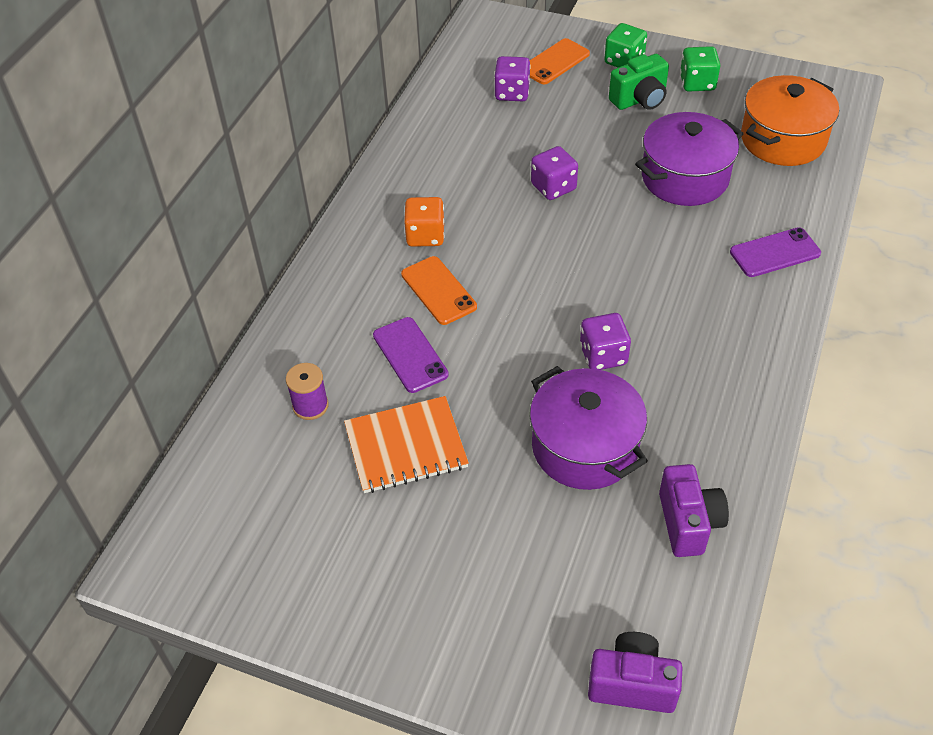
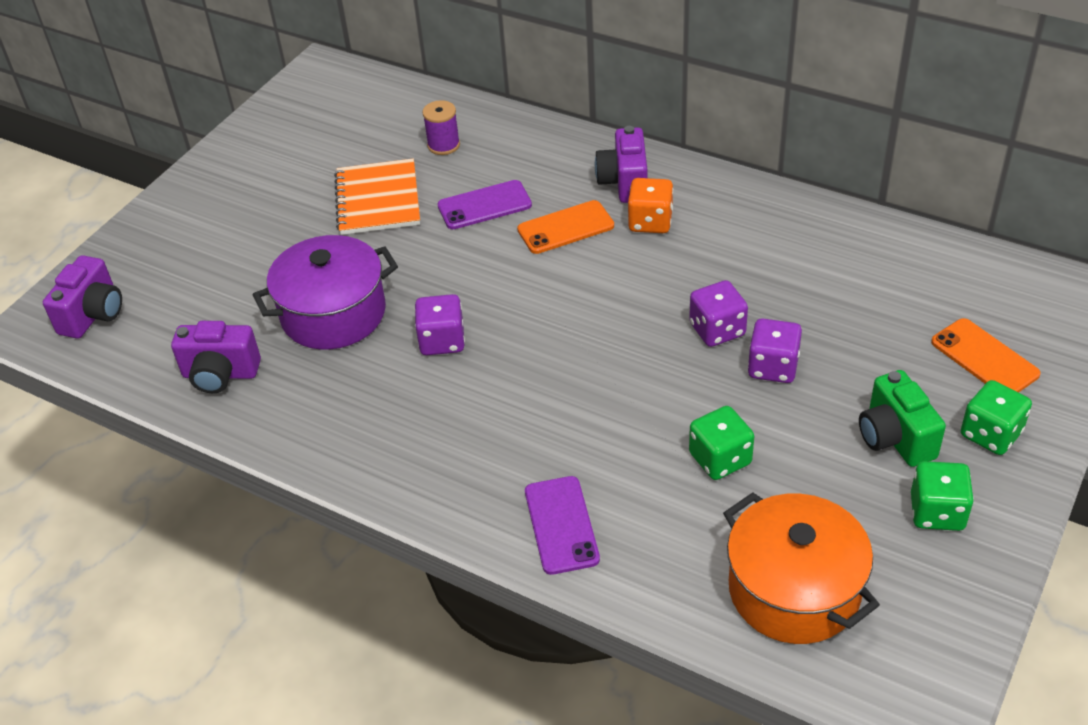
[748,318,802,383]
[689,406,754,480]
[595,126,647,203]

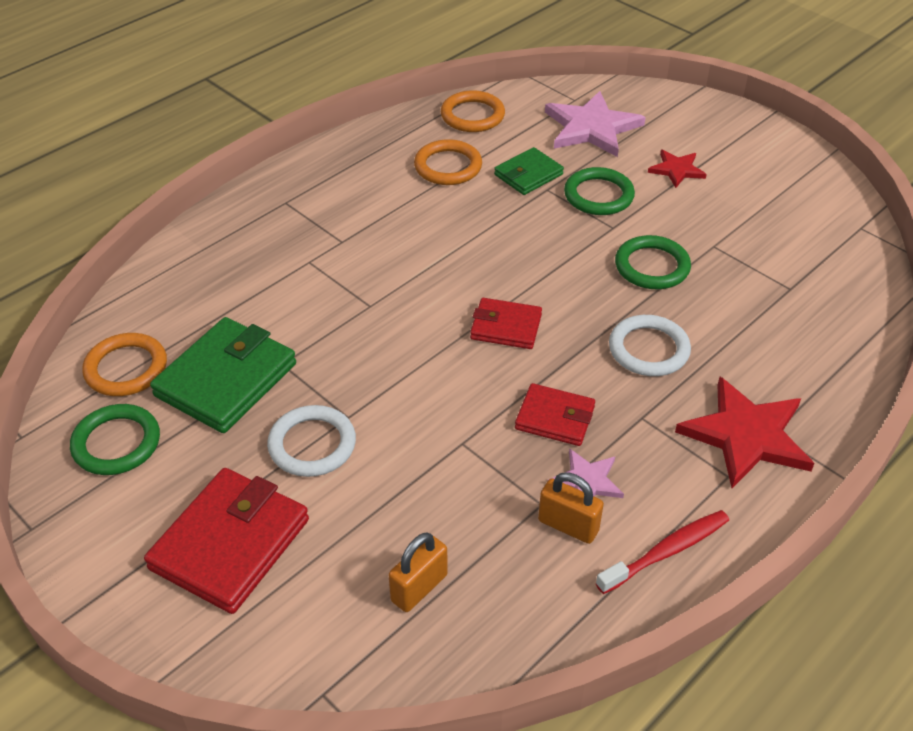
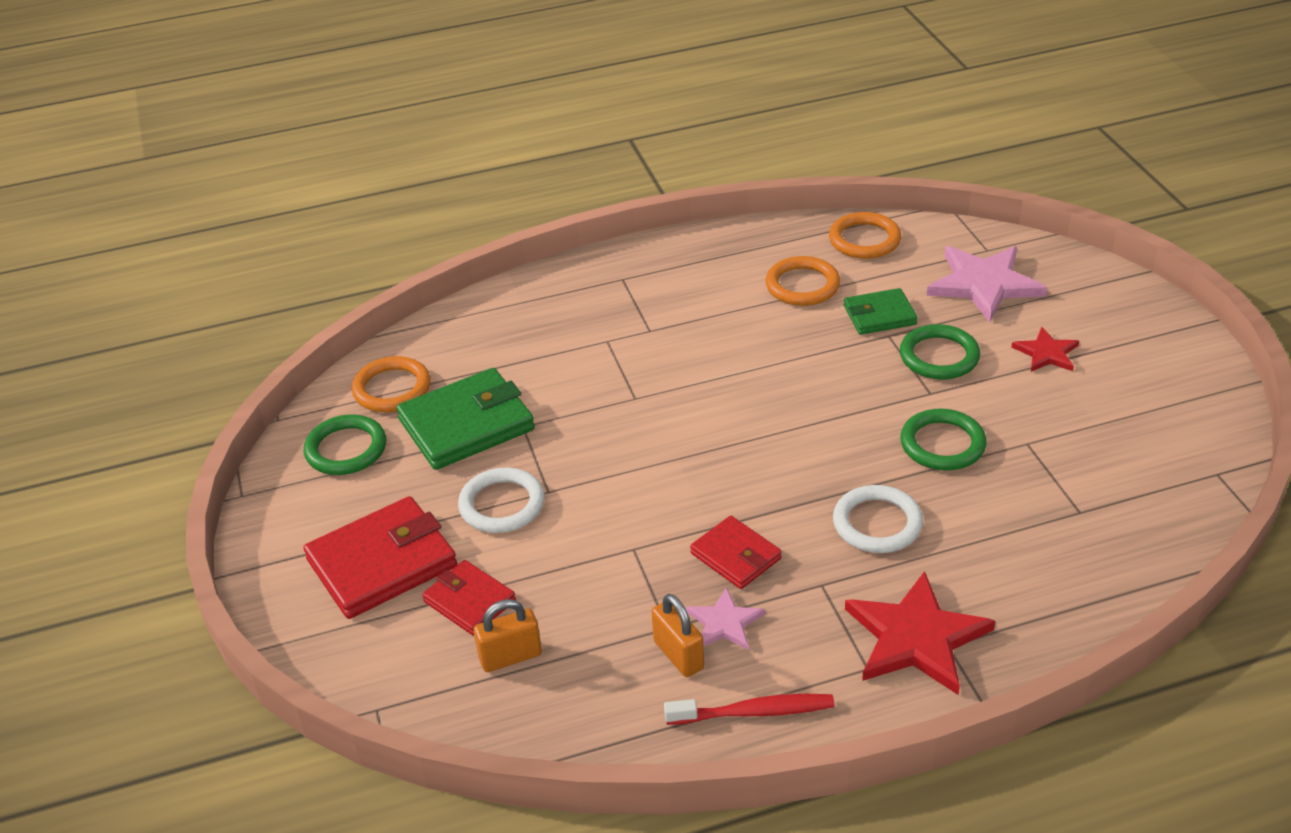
[422,560,516,636]

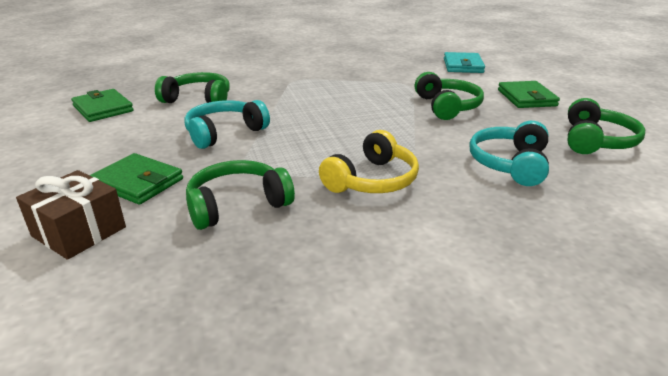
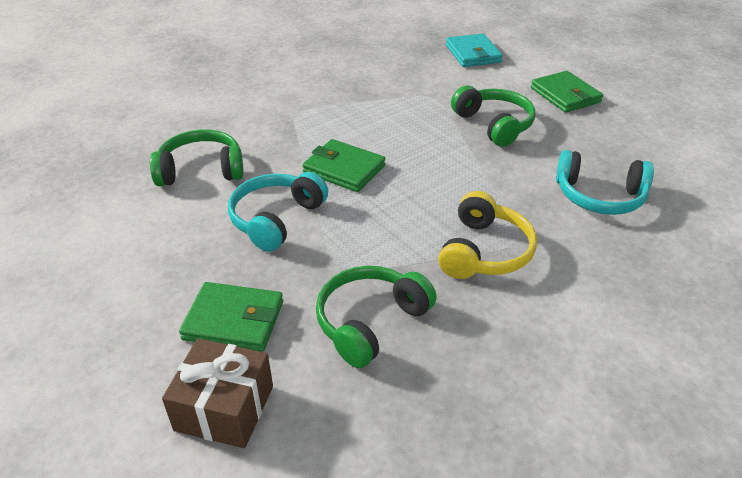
[302,139,385,192]
[556,150,654,215]
[567,98,645,154] (first image)

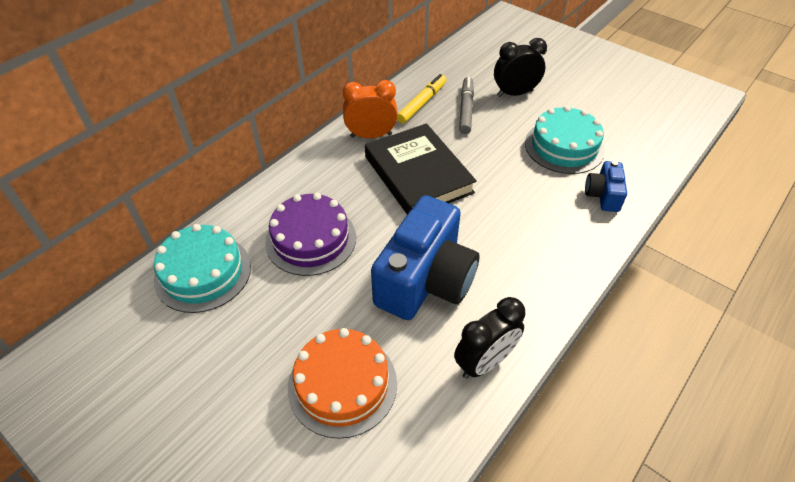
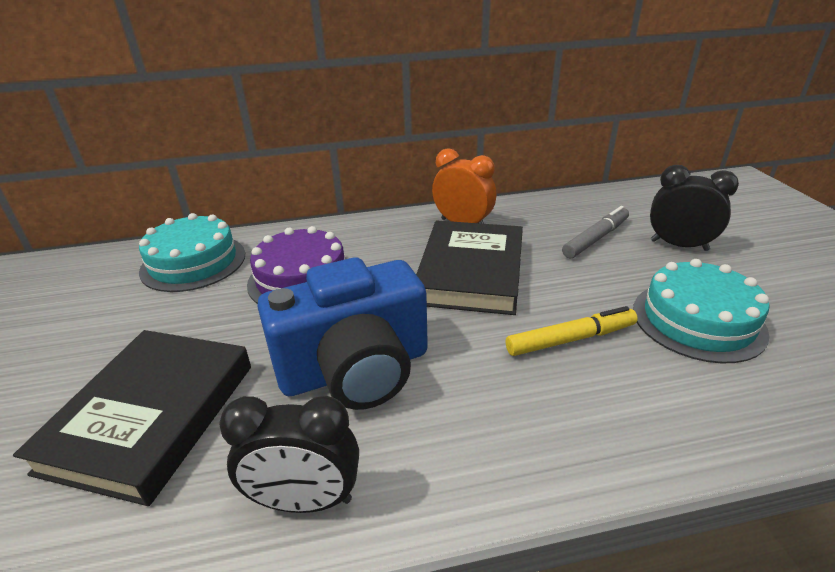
[13,330,251,506]
[506,306,638,356]
[585,160,627,212] (first image)

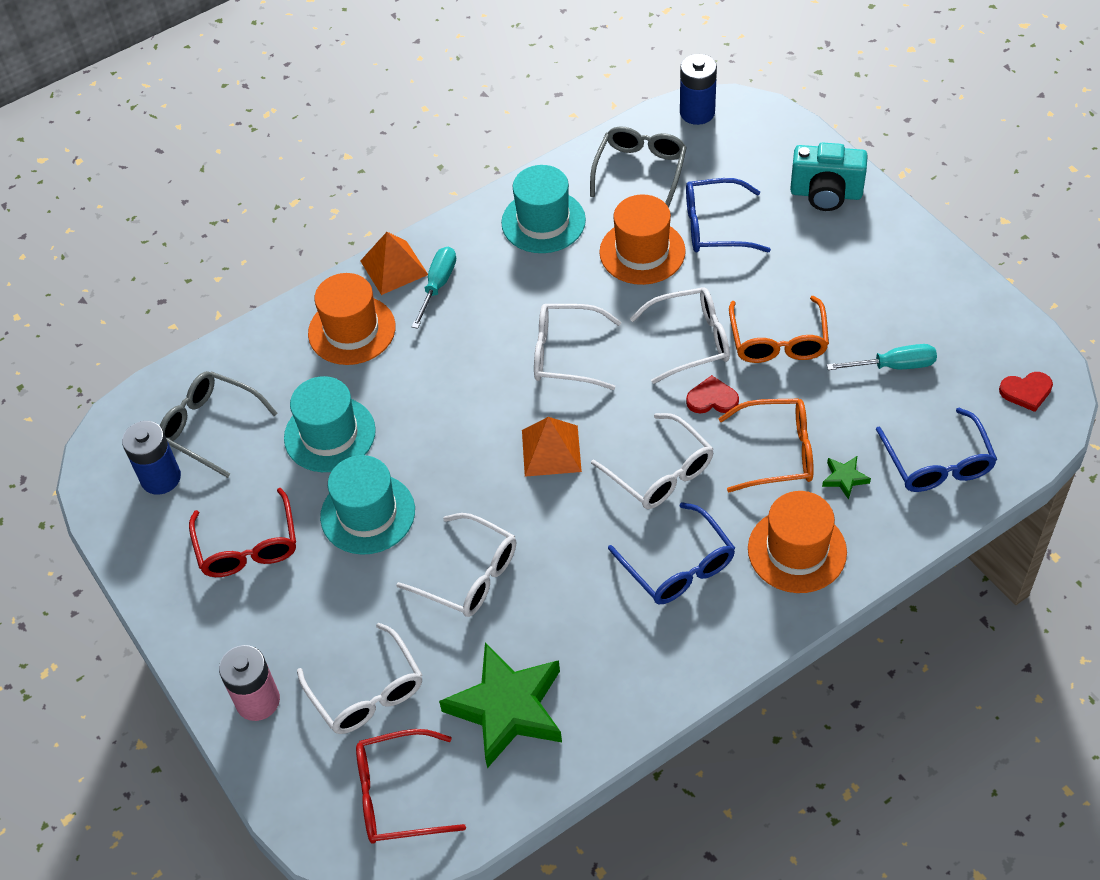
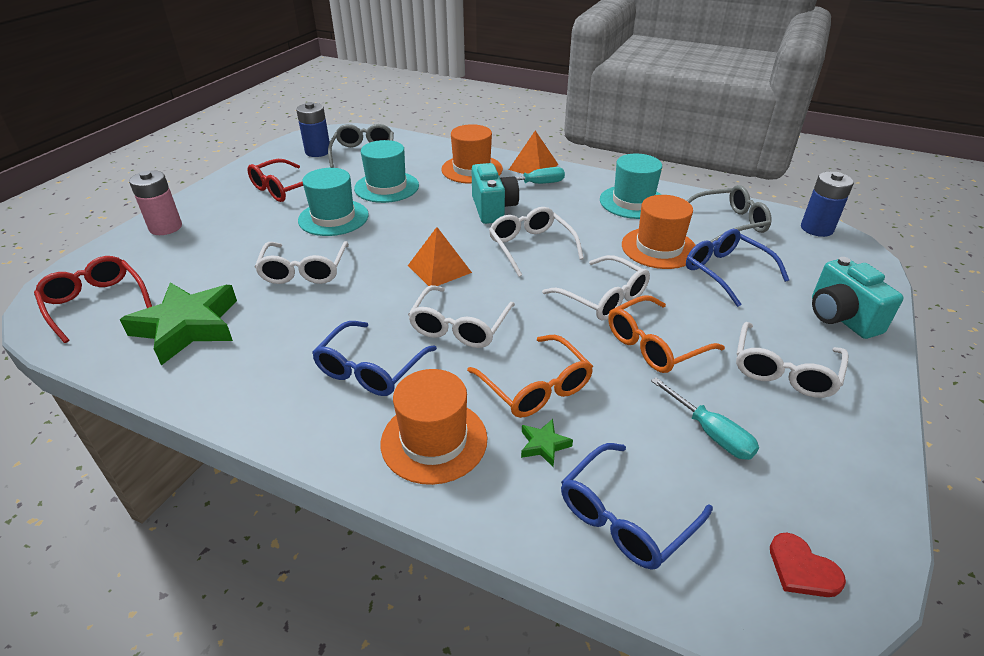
[736,322,848,398]
[686,375,739,413] (first image)
[472,163,519,224]

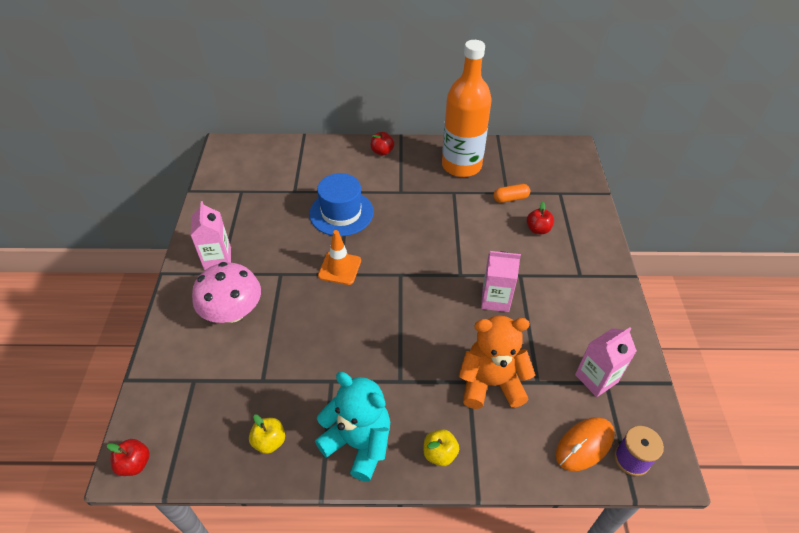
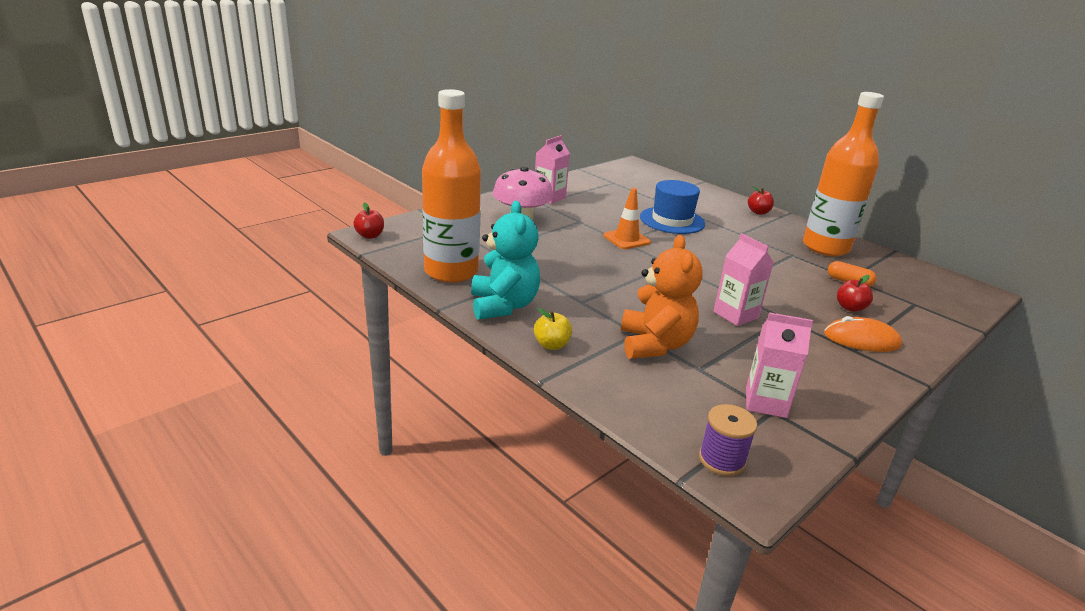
[422,89,481,283]
[621,235,703,359]
[824,316,902,352]

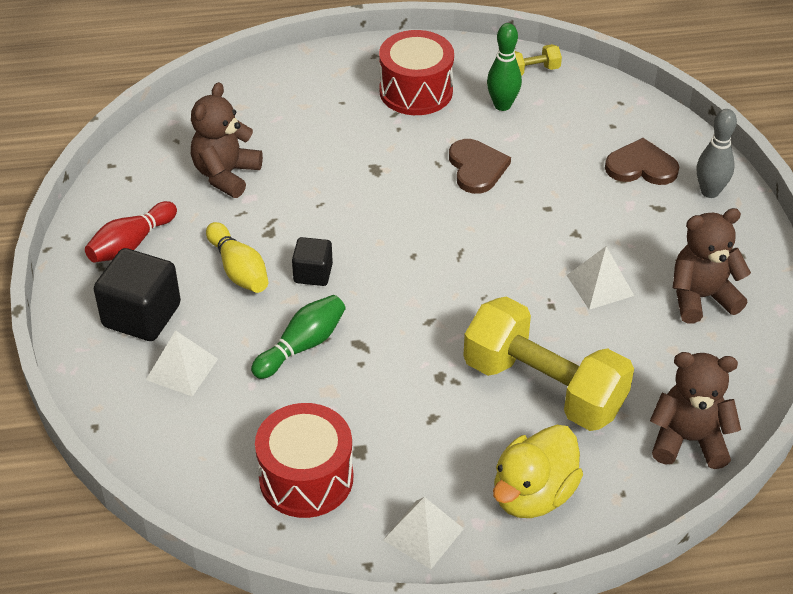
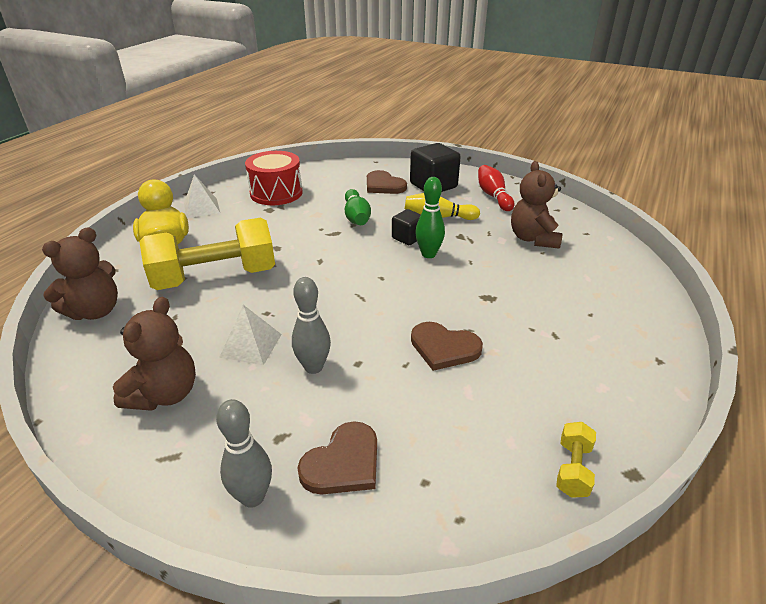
[367,170,407,194]
[511,161,562,249]
[379,30,454,115] (first image)
[415,177,445,258]
[292,277,331,374]

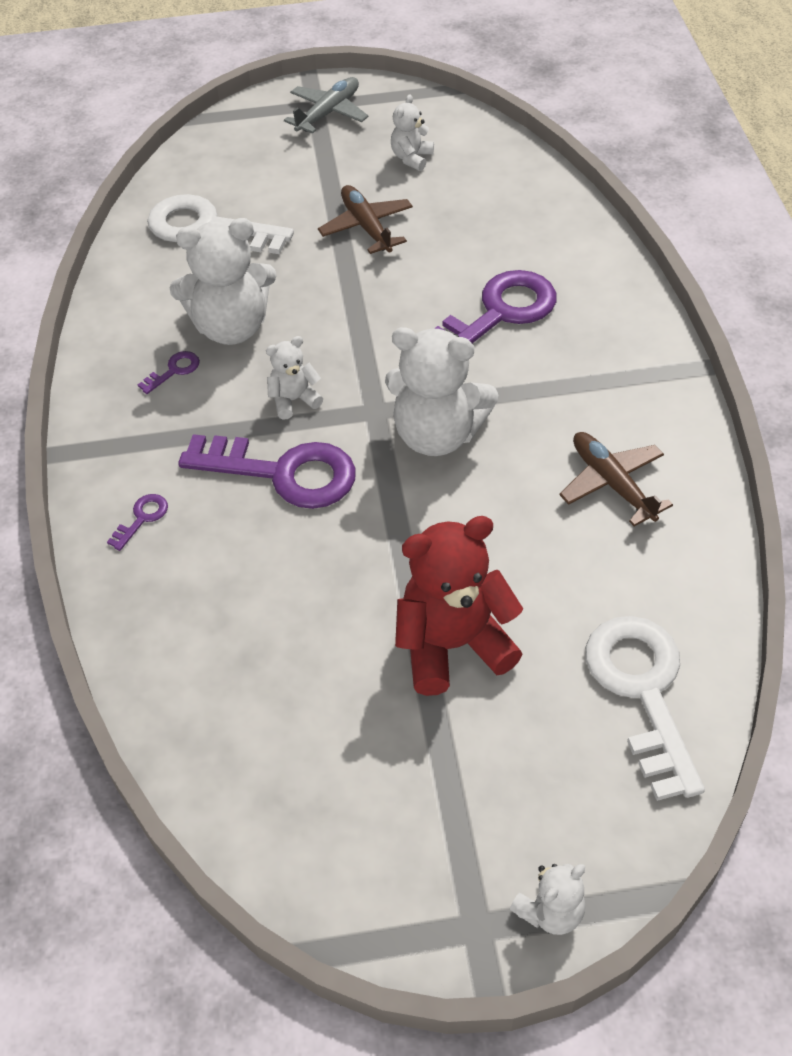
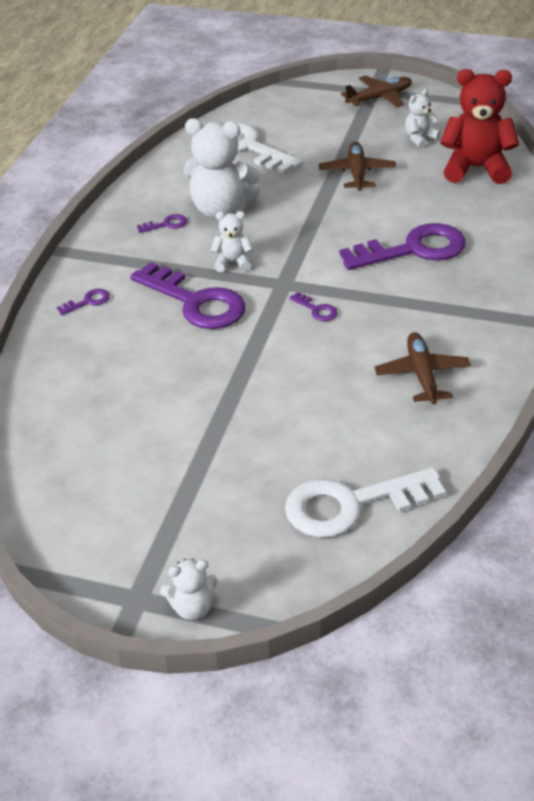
[341,76,412,107]
[289,292,338,321]
[440,69,519,184]
[285,467,446,538]

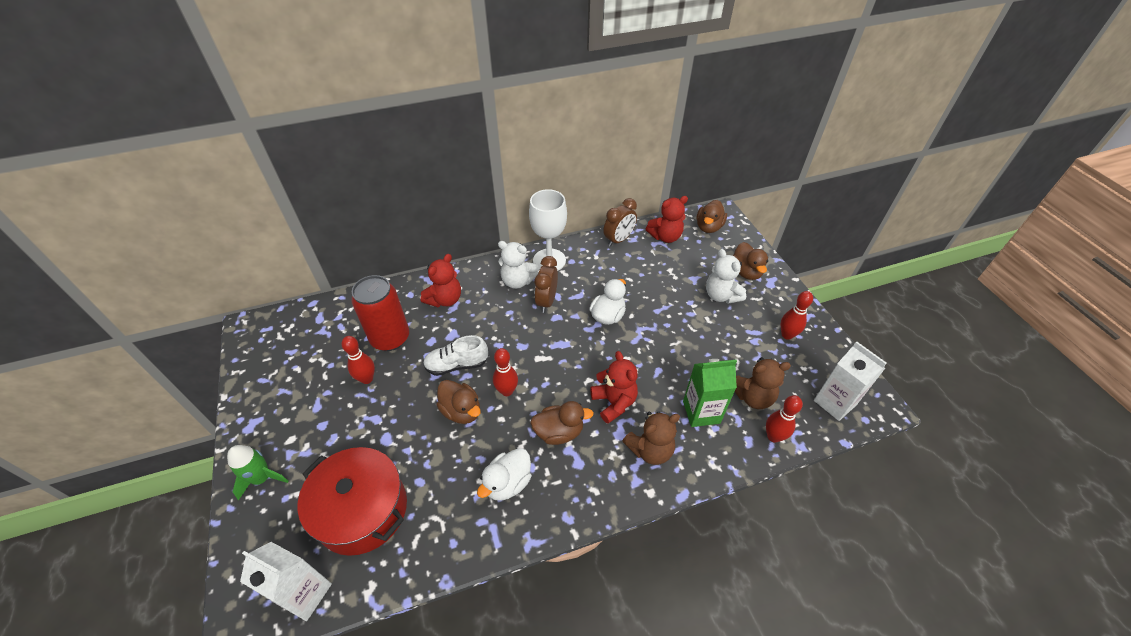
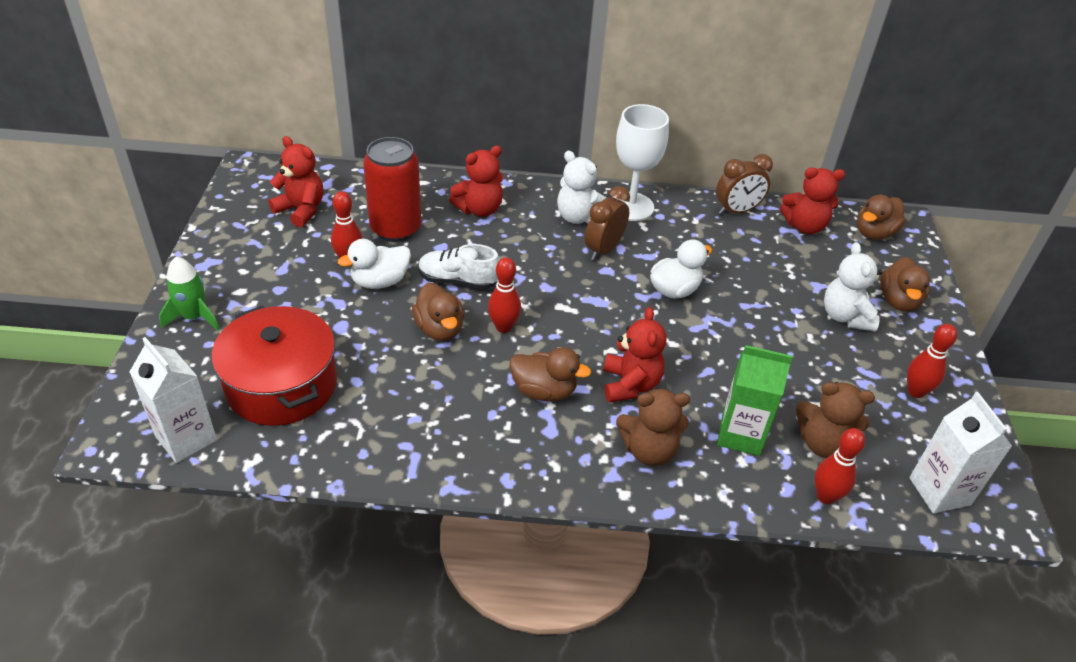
[338,239,411,289]
[268,136,323,227]

